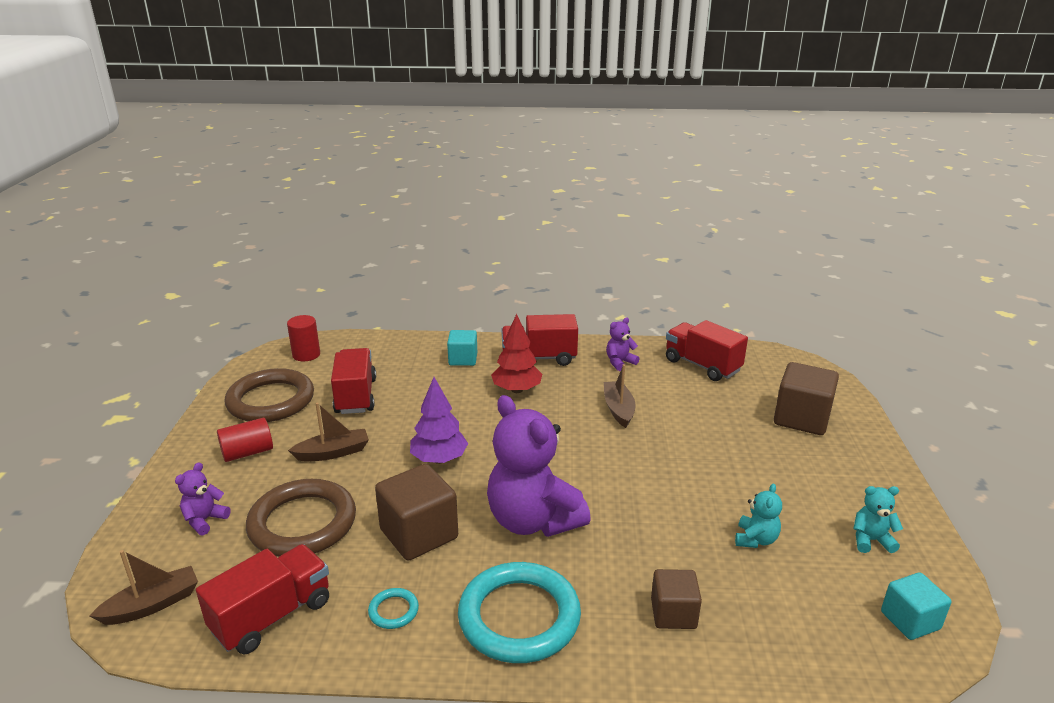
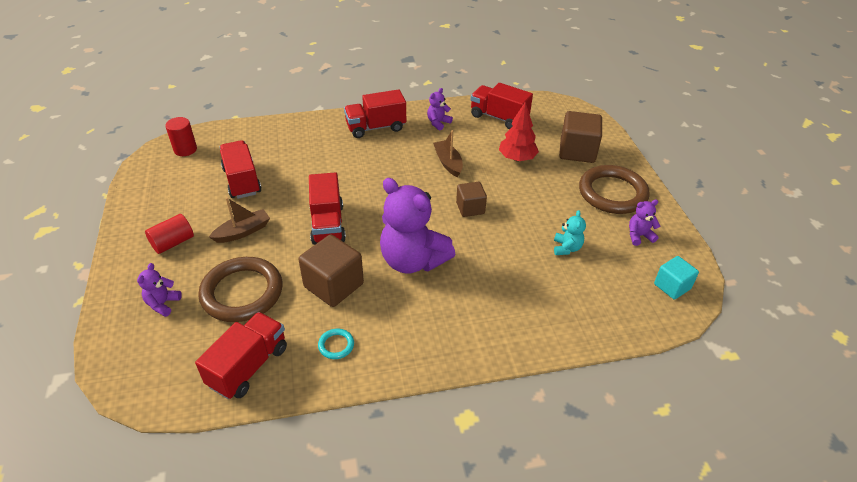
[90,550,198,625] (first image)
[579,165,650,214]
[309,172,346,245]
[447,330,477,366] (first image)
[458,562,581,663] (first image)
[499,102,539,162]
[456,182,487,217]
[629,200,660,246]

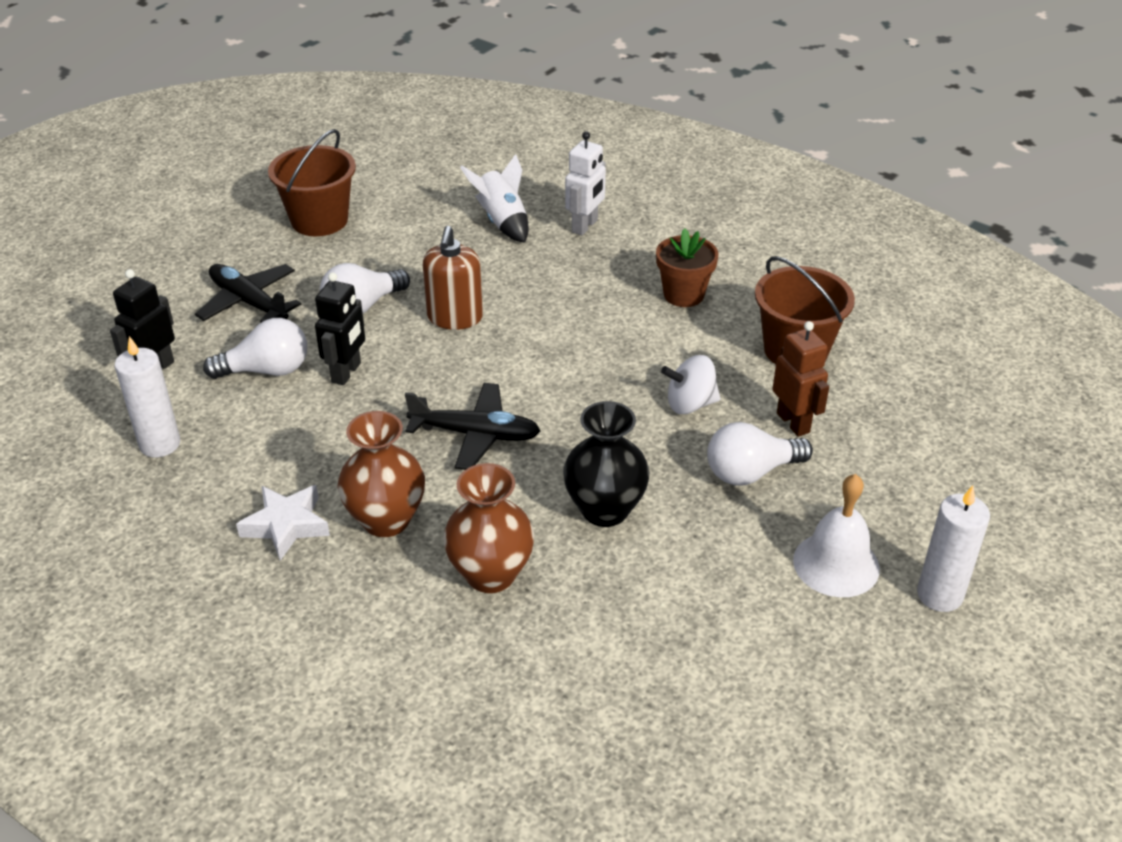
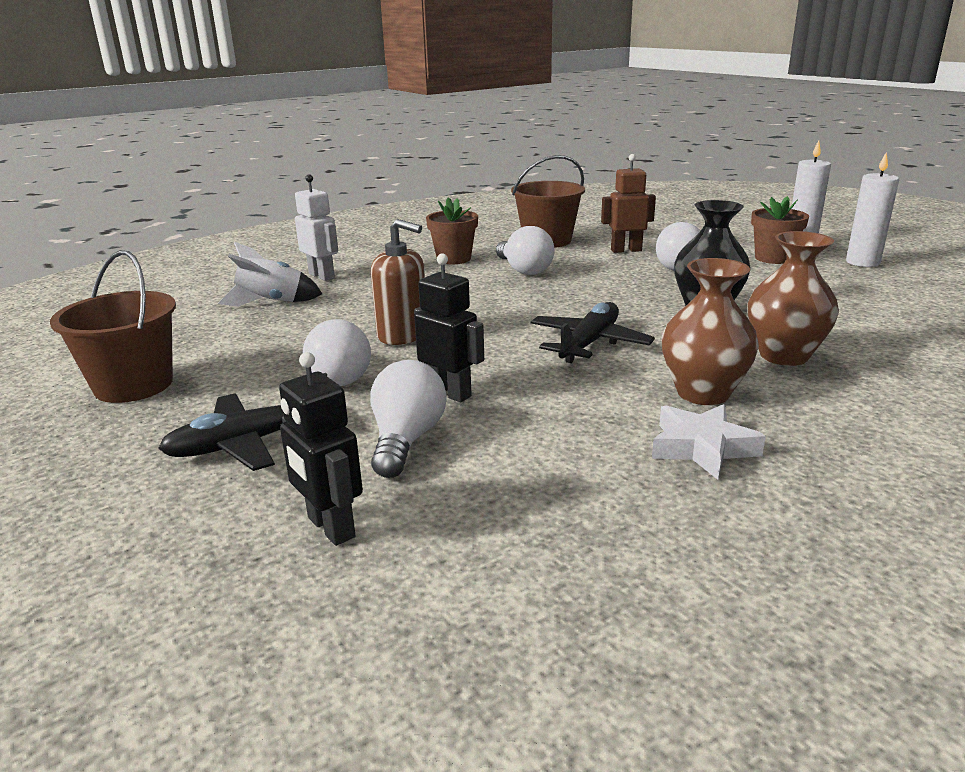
[846,153,899,267]
[661,355,720,414] (first image)
[751,196,809,264]
[496,226,554,275]

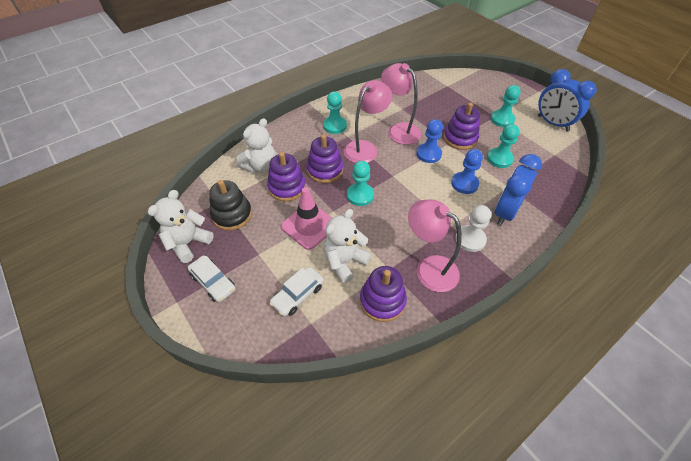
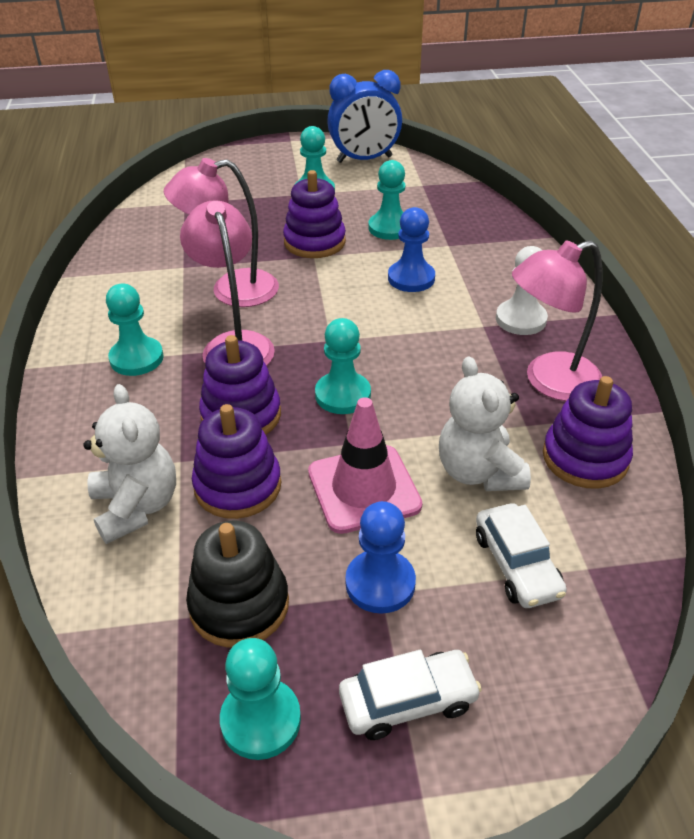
[220,638,301,760]
[345,501,416,614]
[495,154,542,226] (first image)

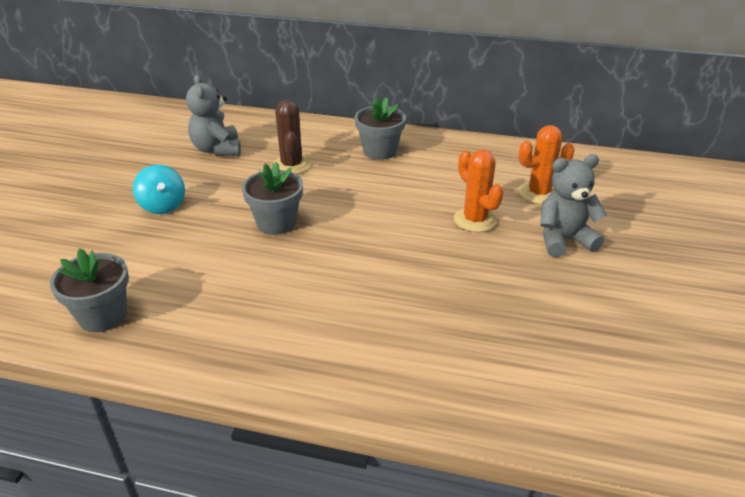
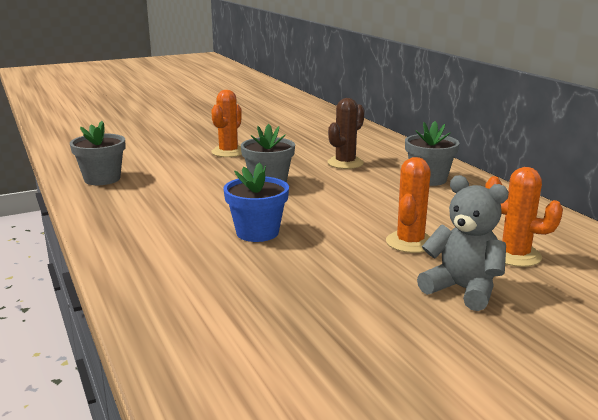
[211,90,242,157]
[186,74,241,156] (first image)
[223,162,289,242]

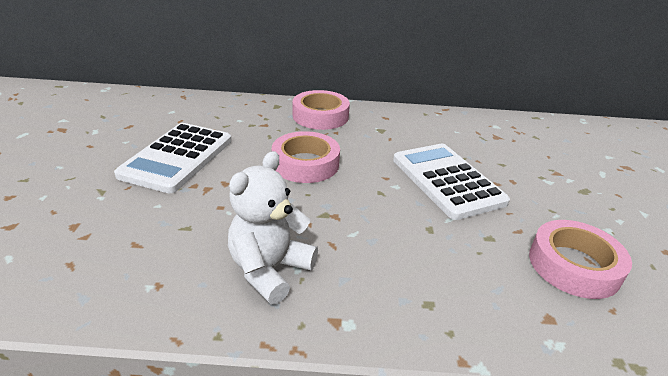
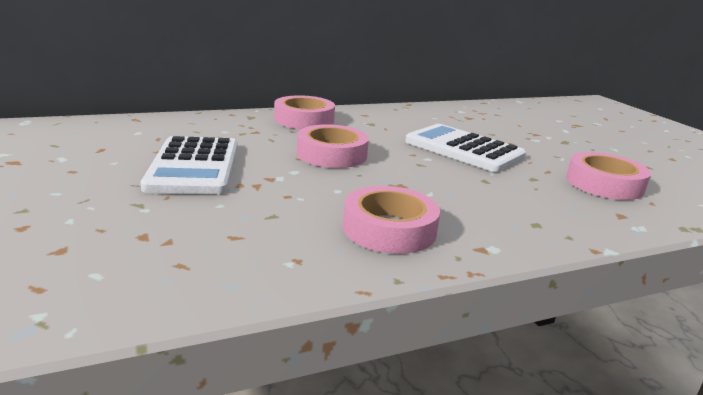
[343,186,440,254]

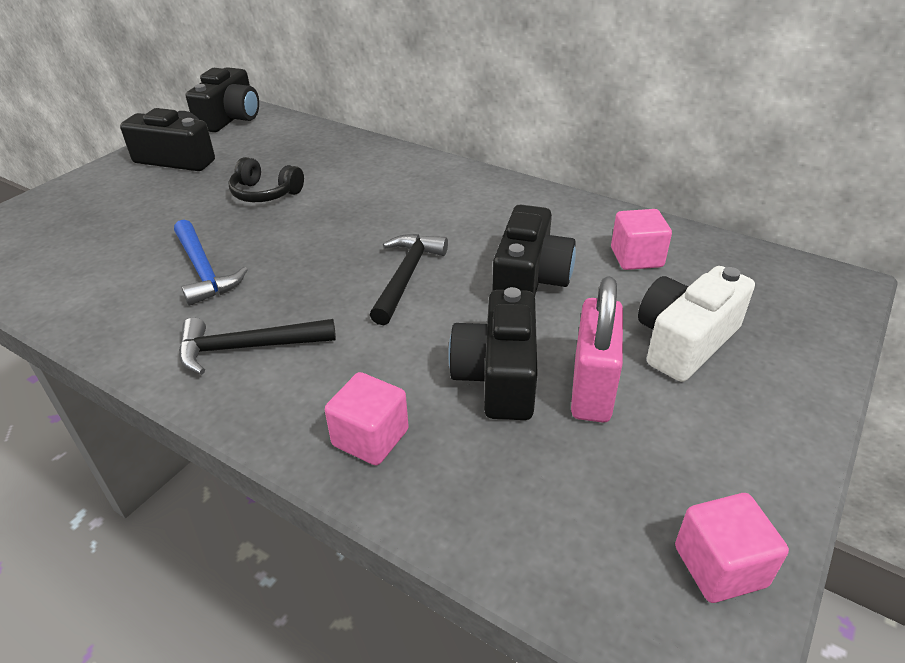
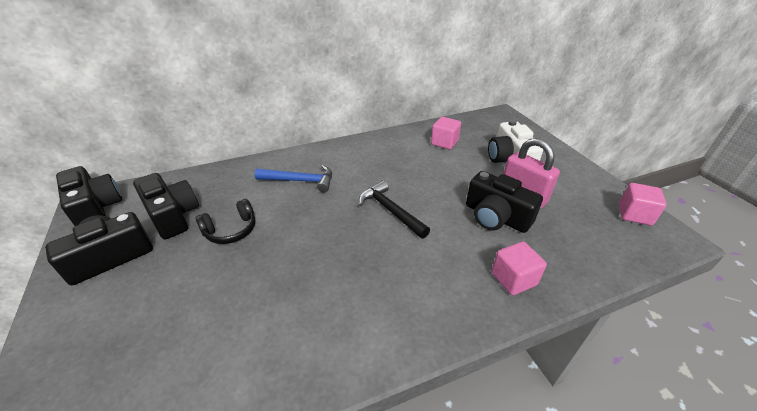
[255,165,332,192]
[179,318,336,374] (first image)
[133,173,199,240]

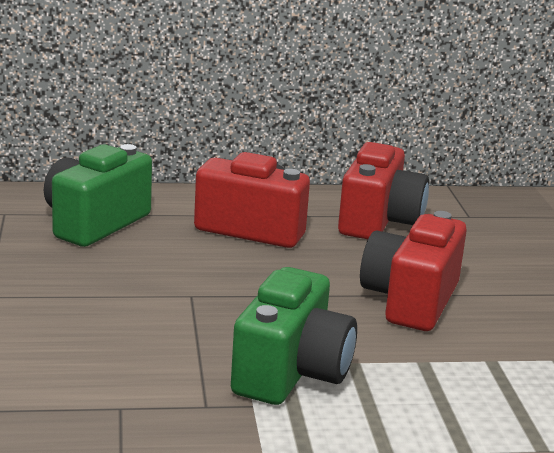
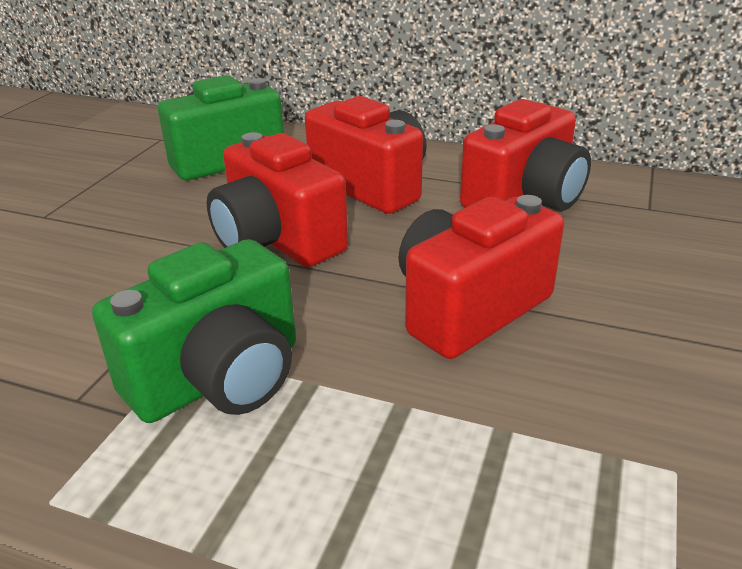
[207,132,348,267]

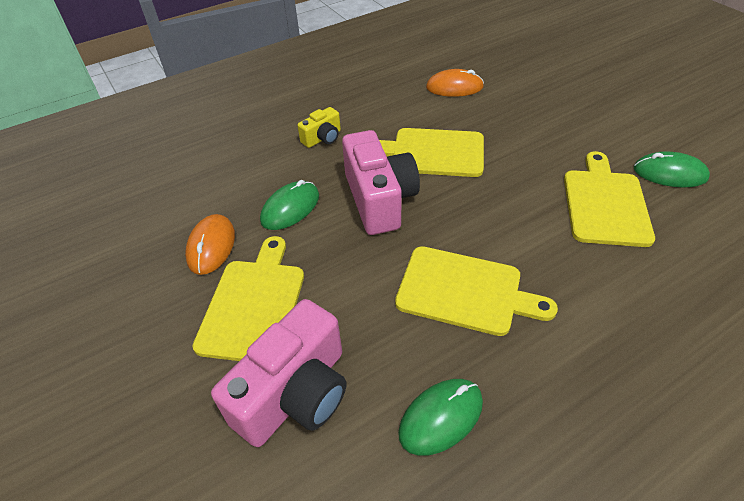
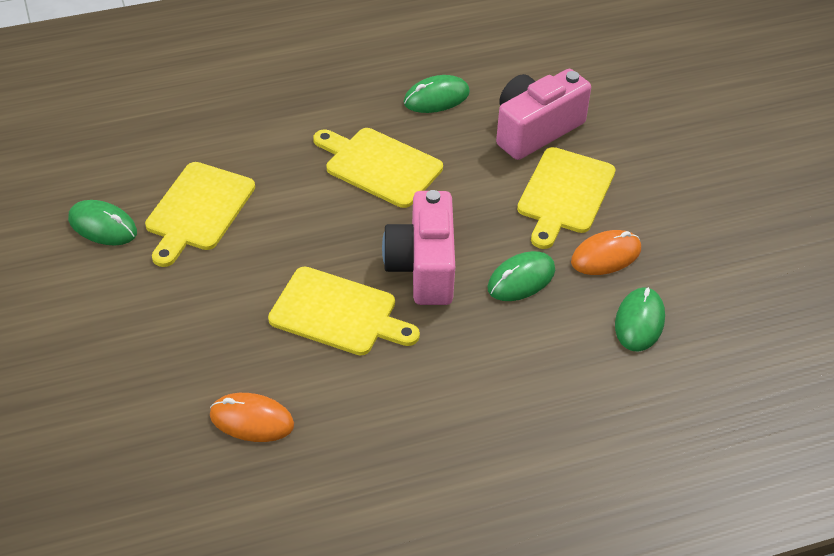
[571,230,641,275]
[297,107,341,148] (first image)
[615,287,665,352]

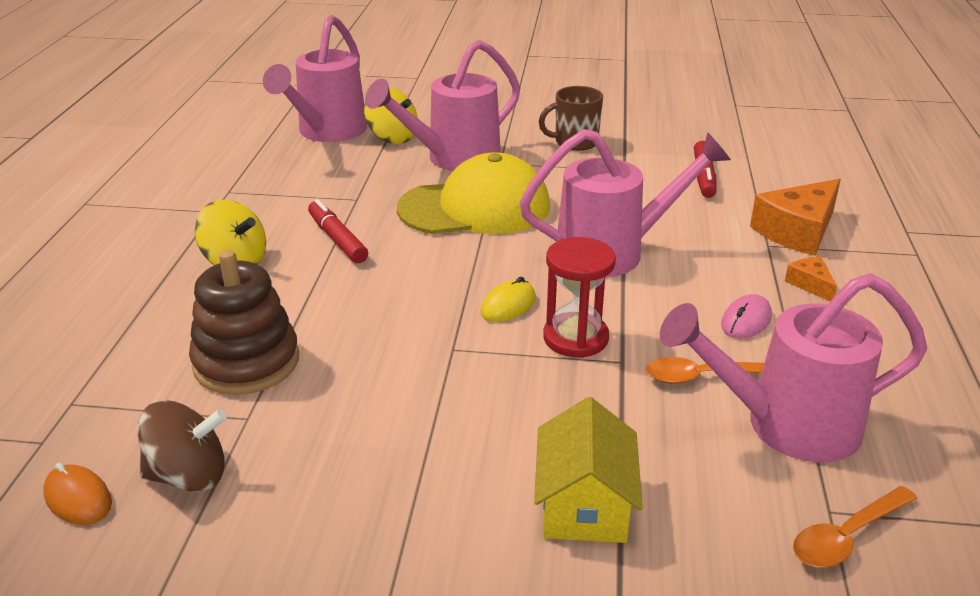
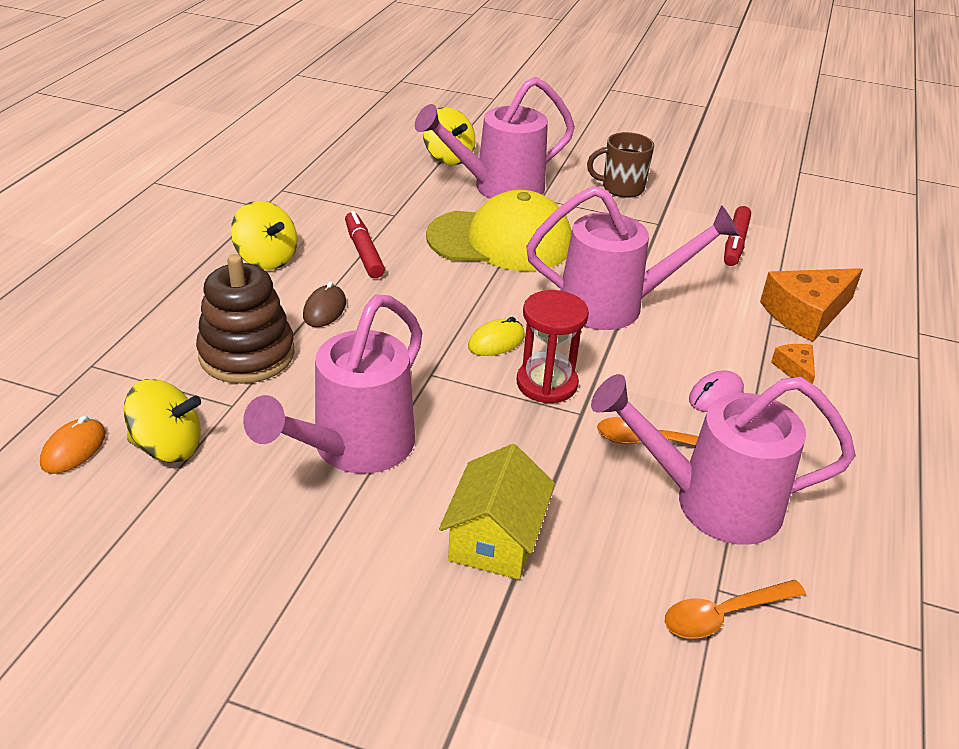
[40,416,106,474]
[124,379,201,463]
[243,294,422,474]
[303,281,346,327]

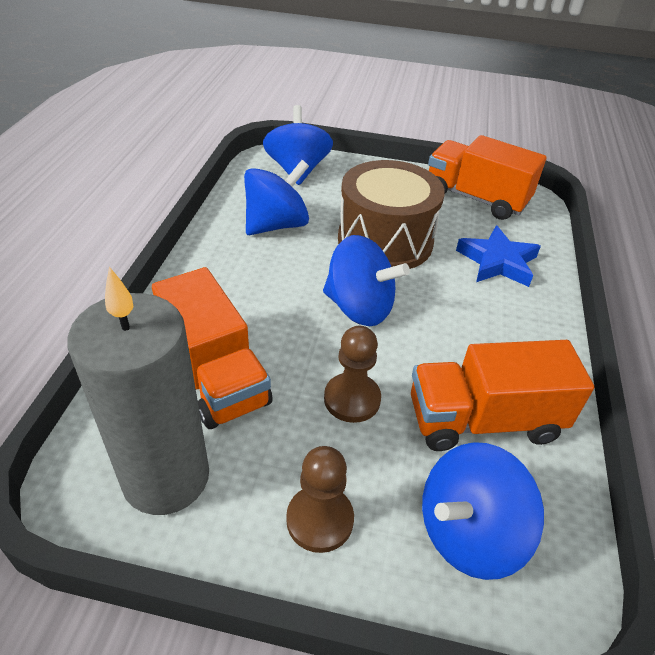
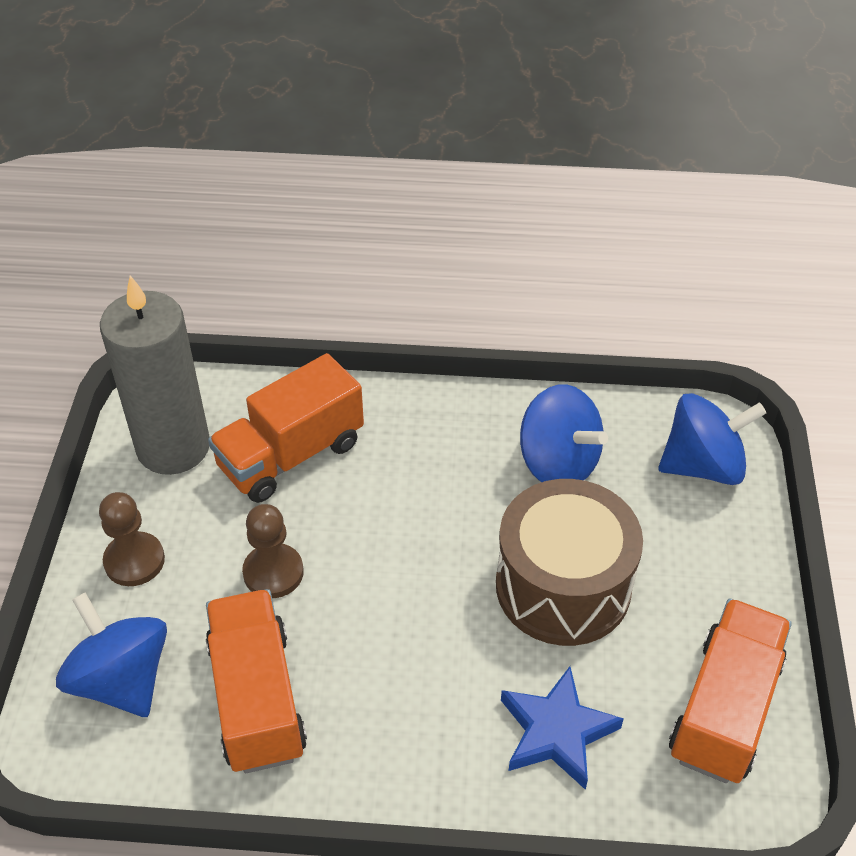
[323,235,410,326] (first image)

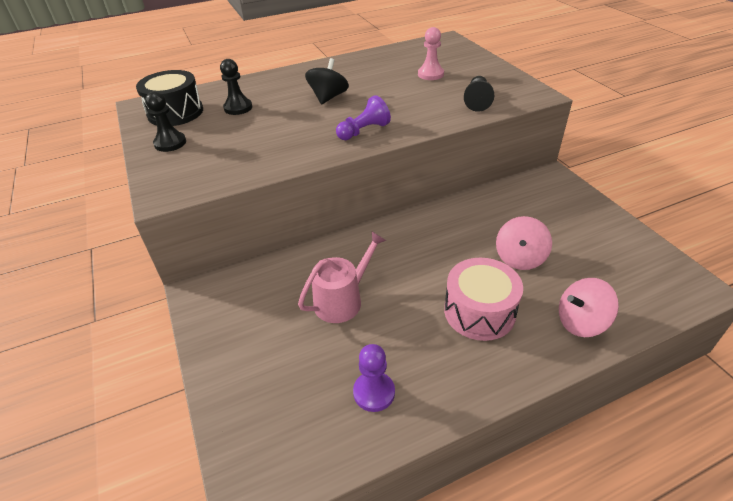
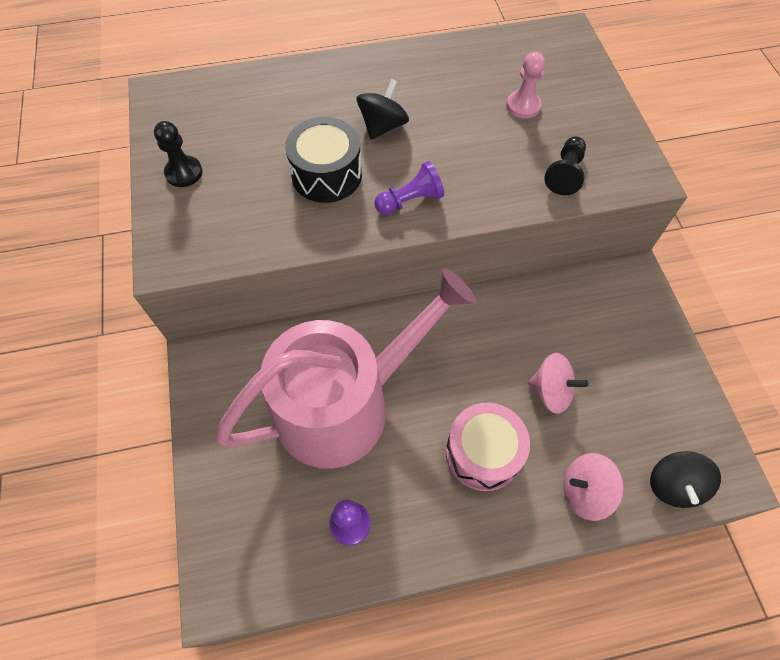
[285,117,362,203]
[220,59,252,115] (first image)
[215,268,476,469]
[528,353,588,414]
[650,451,721,508]

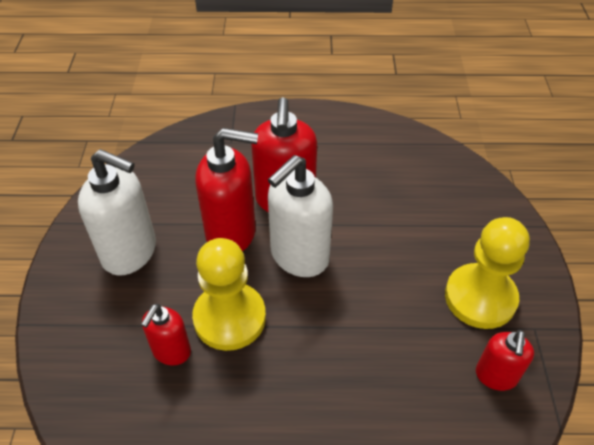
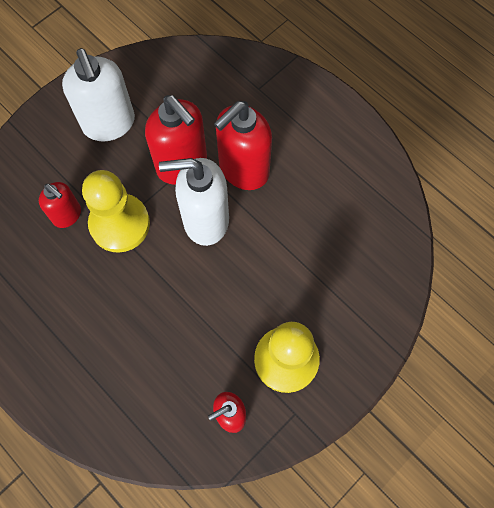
[39,182,81,228]

